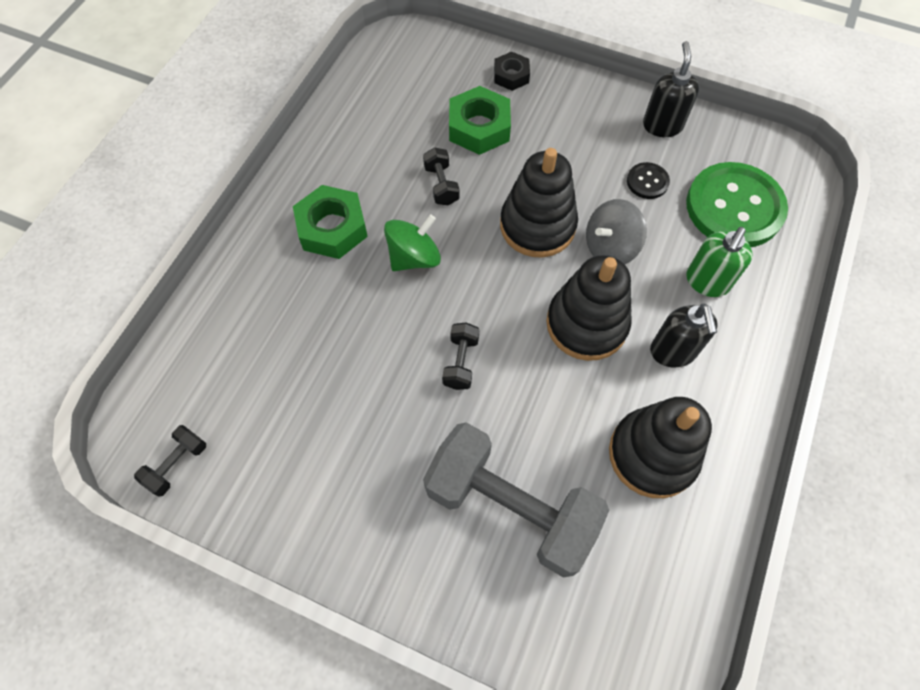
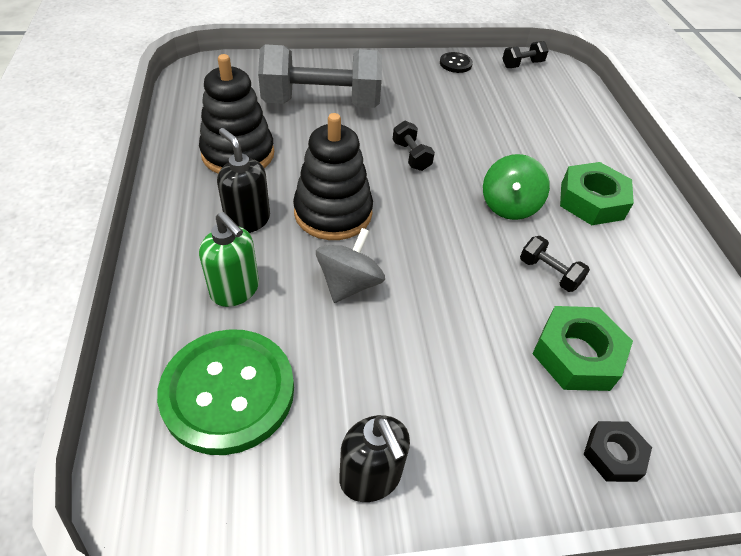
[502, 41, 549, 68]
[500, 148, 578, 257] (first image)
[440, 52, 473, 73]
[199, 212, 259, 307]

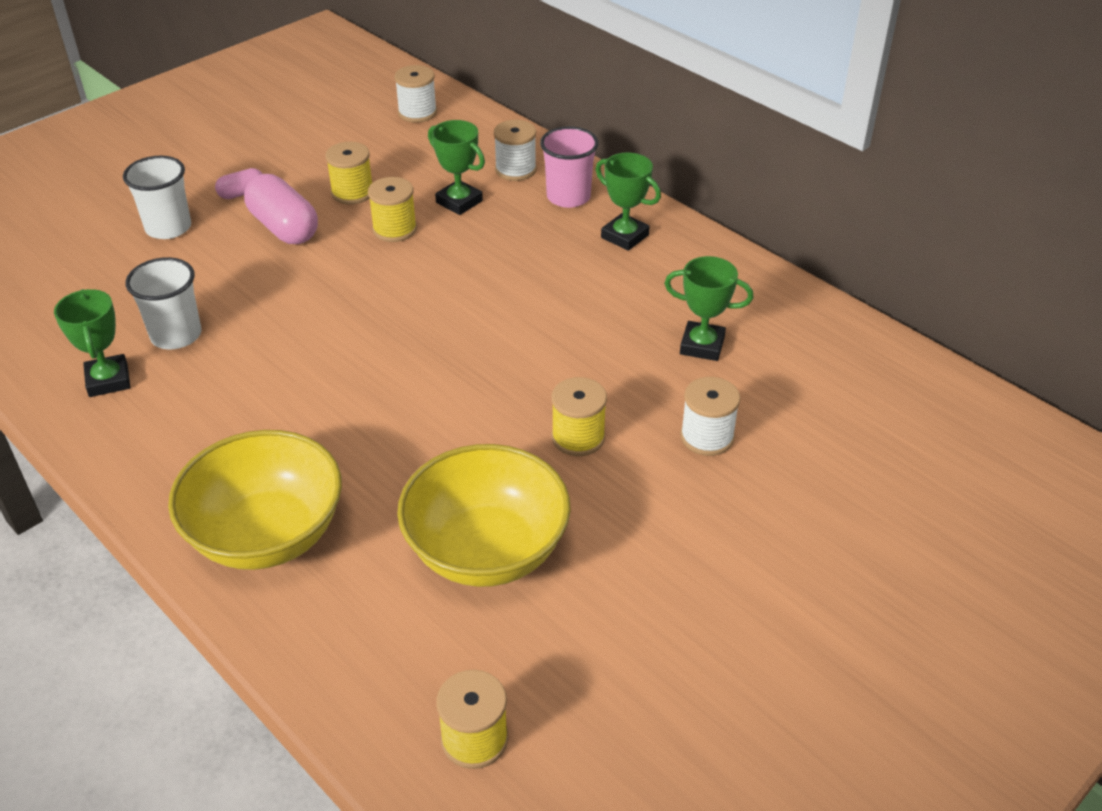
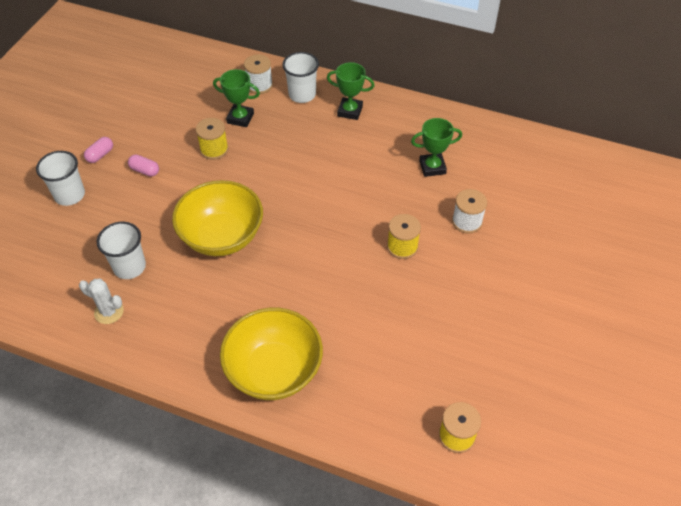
[79, 279, 124, 324]
[128, 155, 159, 177]
[325, 142, 372, 204] (first image)
[394, 65, 437, 123] (first image)
[172, 180, 263, 256]
[282, 52, 319, 103]

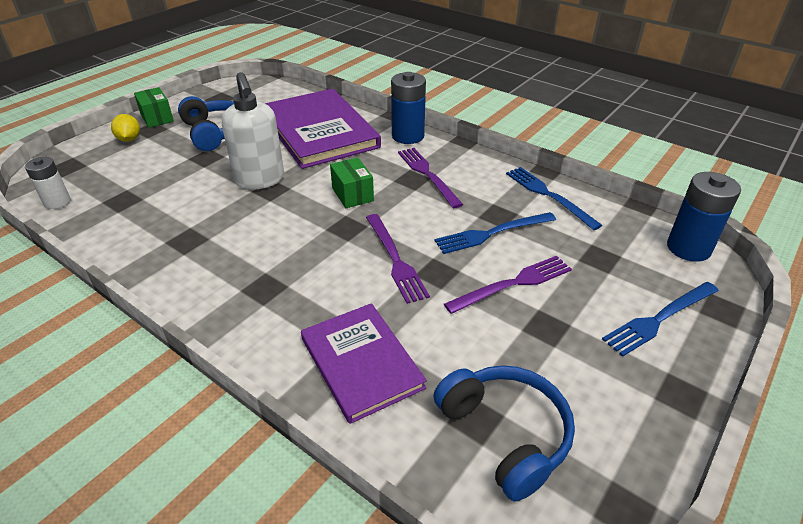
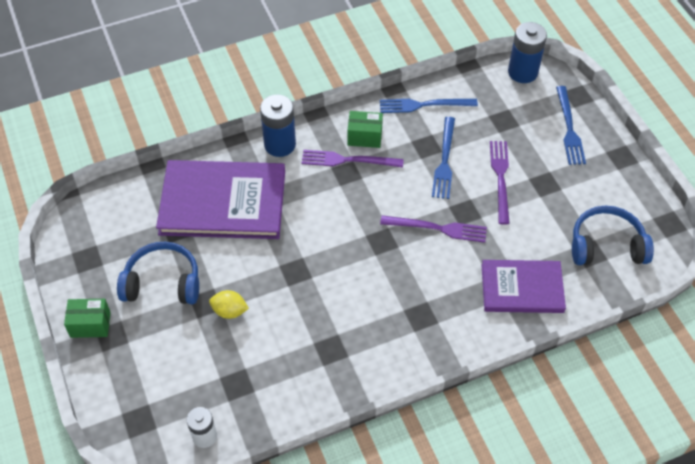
[209, 290, 249, 319]
[222, 72, 284, 190] (first image)
[348, 111, 383, 148]

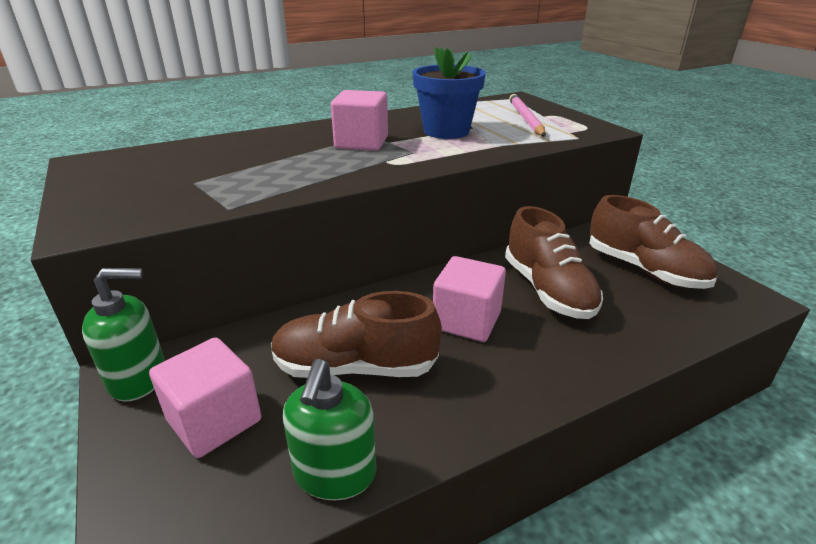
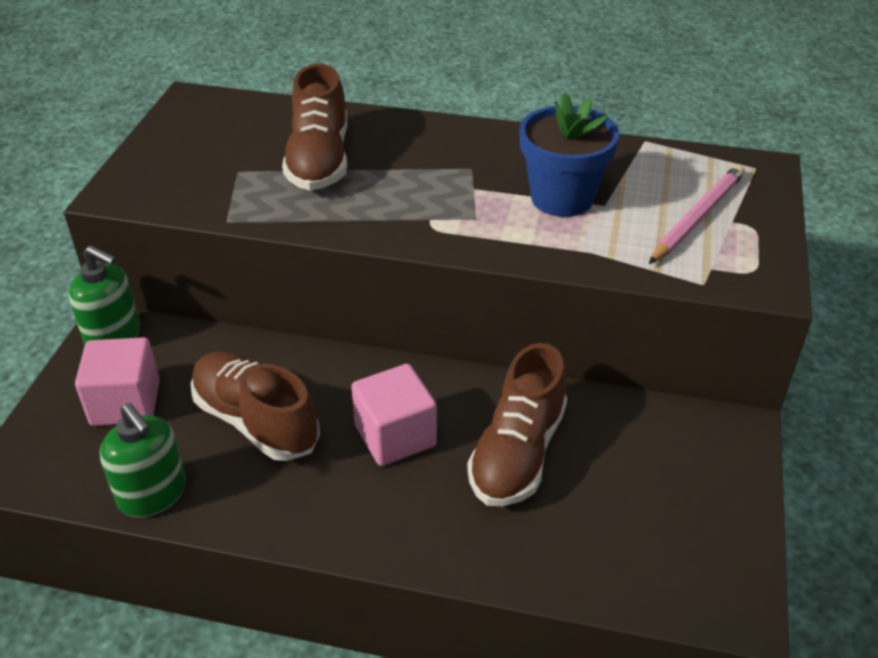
[100, 403, 186, 518]
[331, 90, 388, 151] (first image)
[282, 63, 347, 191]

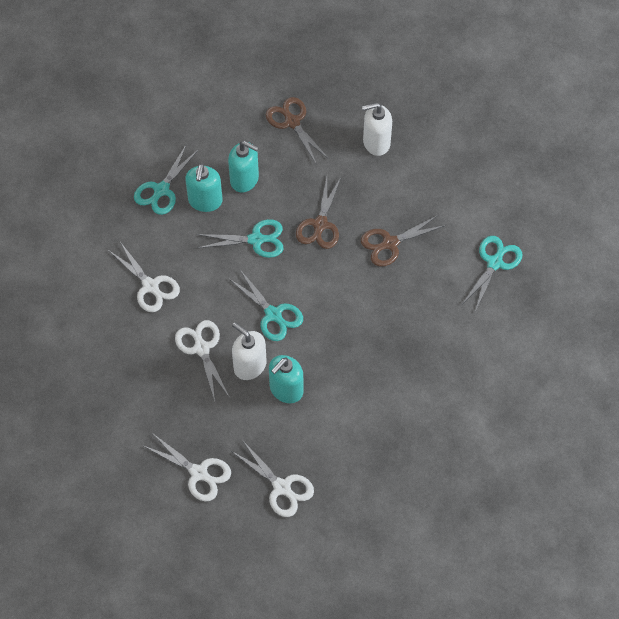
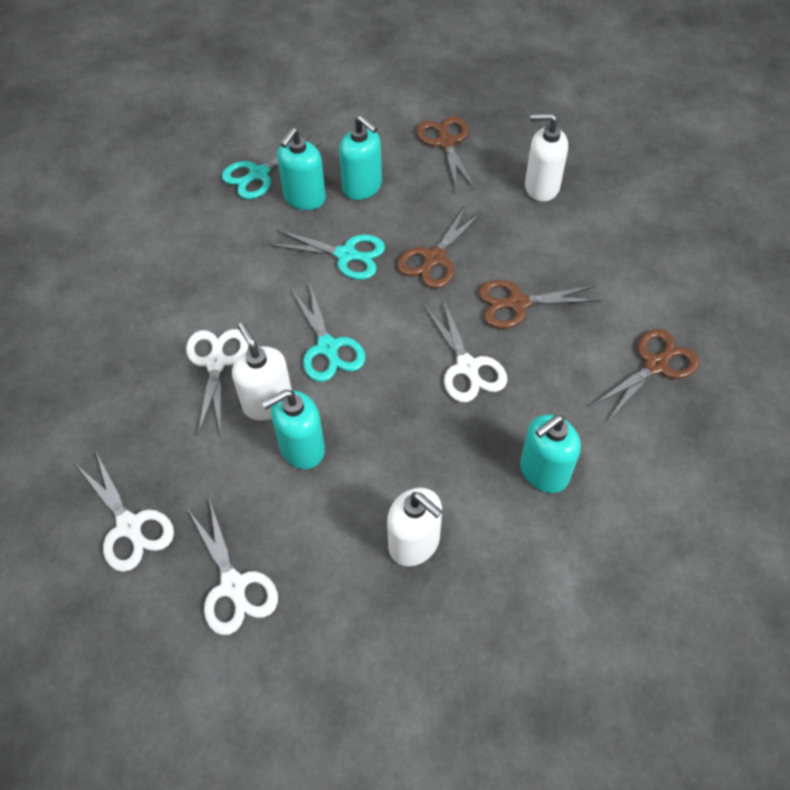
[424, 299, 507, 402]
[592, 329, 699, 421]
[387, 488, 443, 566]
[520, 415, 581, 493]

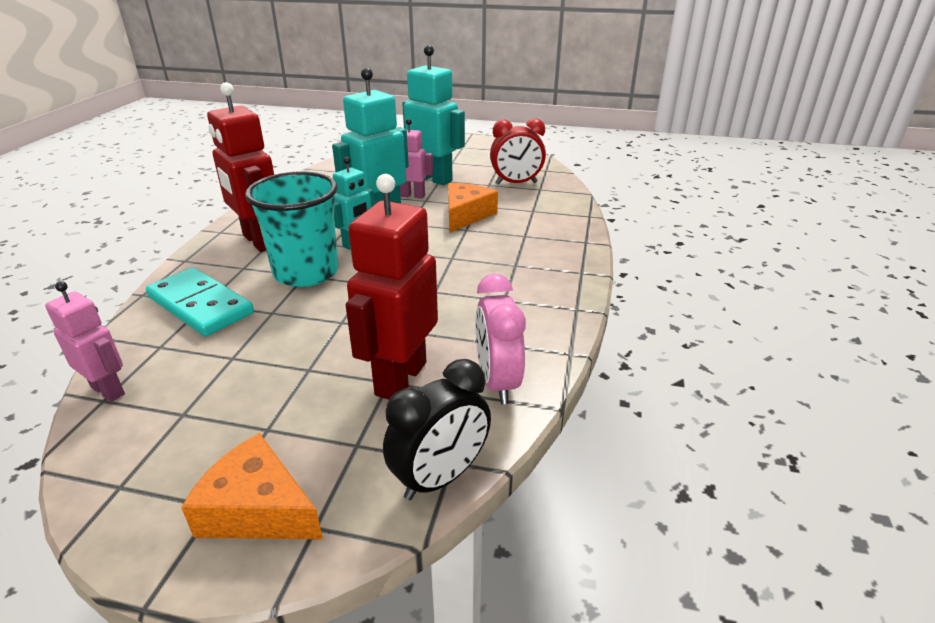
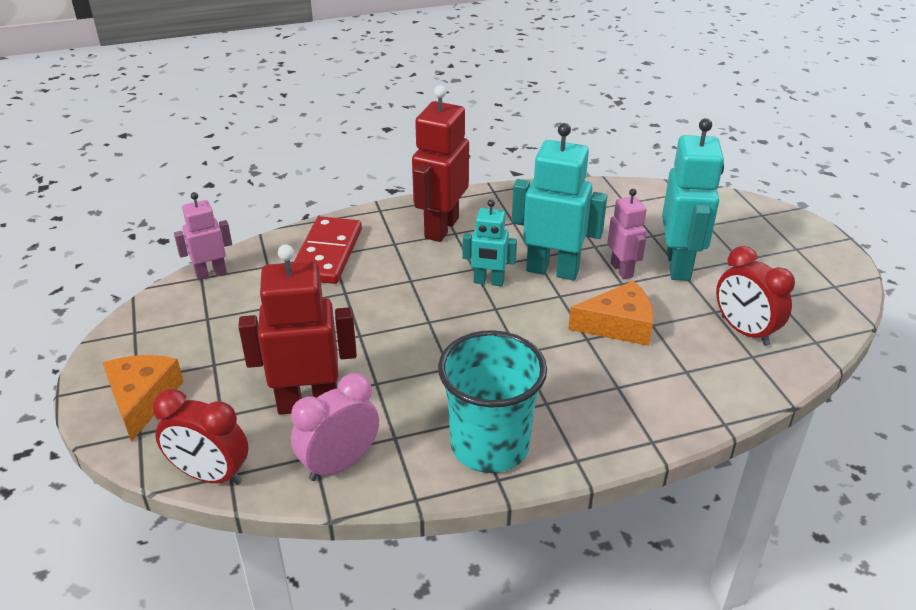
[174, 192, 232, 280]
[293, 216, 362, 284]
[438, 330, 547, 473]
[152, 389, 249, 485]

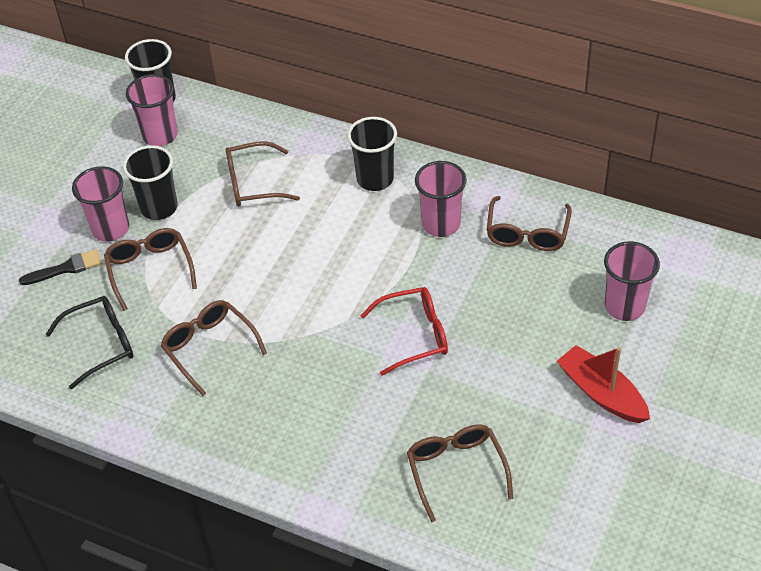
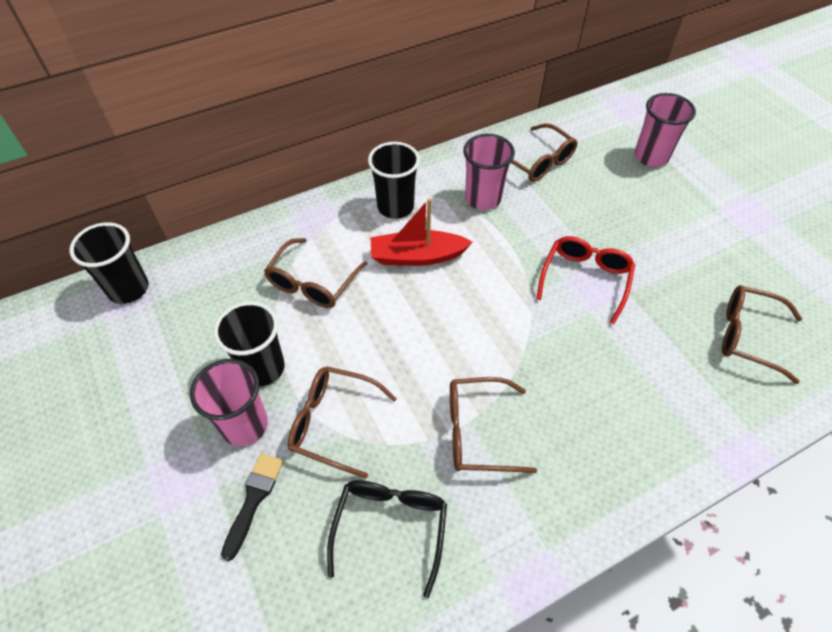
[126, 74, 178, 146] (first image)
[371, 198, 473, 266]

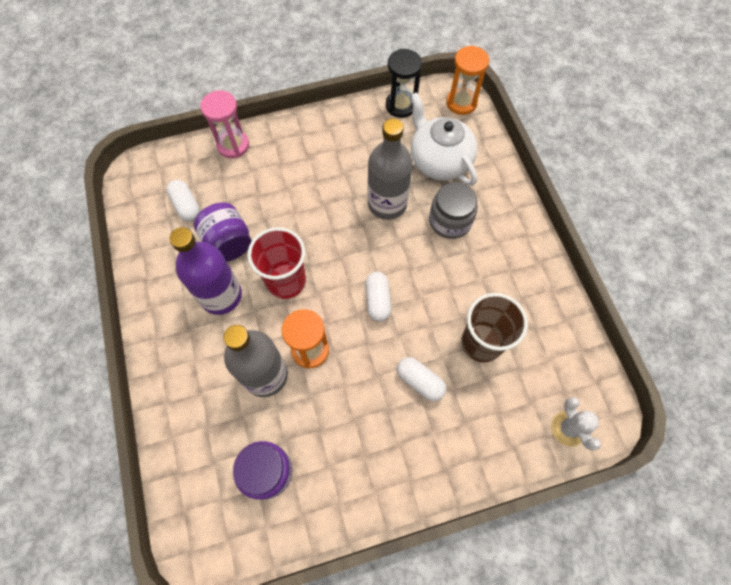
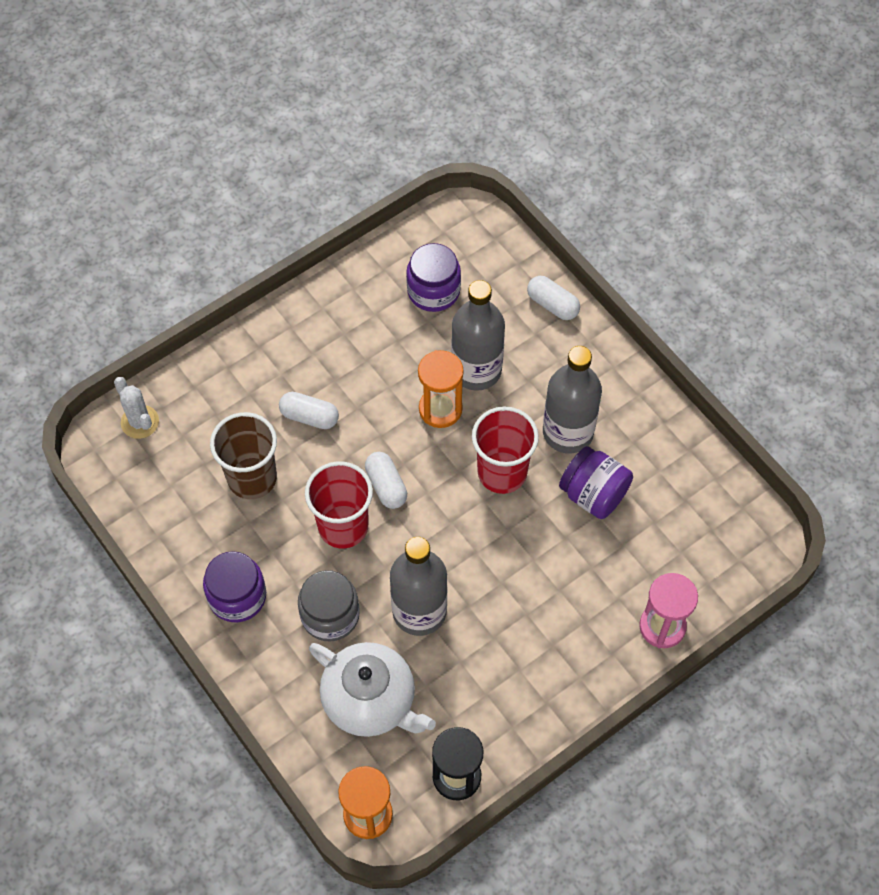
[527, 276, 580, 320]
[543, 346, 602, 453]
[203, 551, 266, 622]
[305, 461, 373, 549]

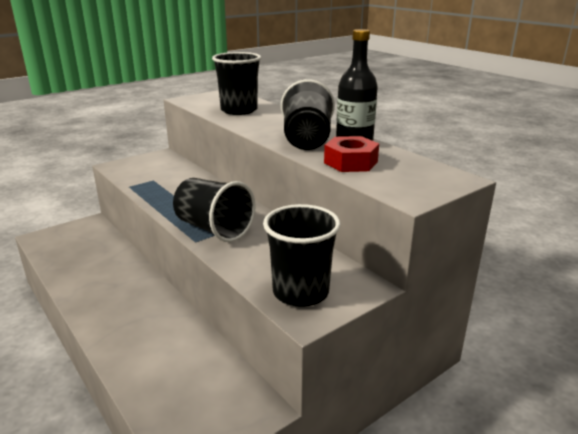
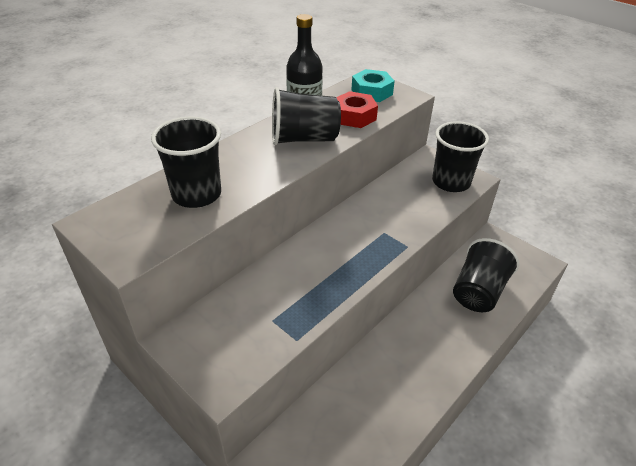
[453, 238, 519, 312]
[351, 69, 395, 102]

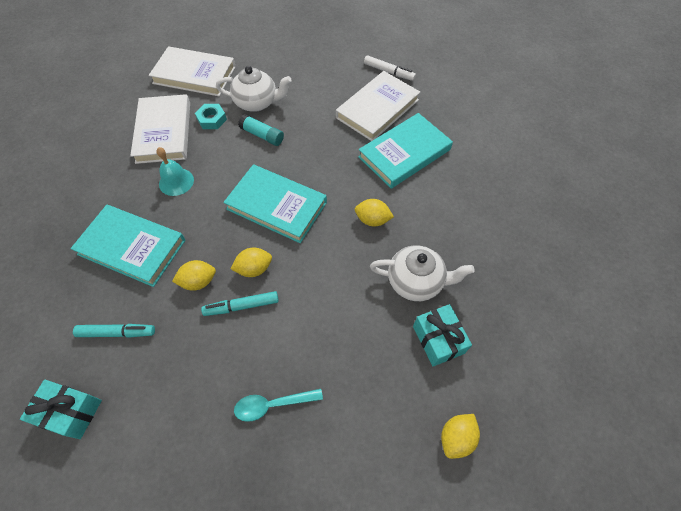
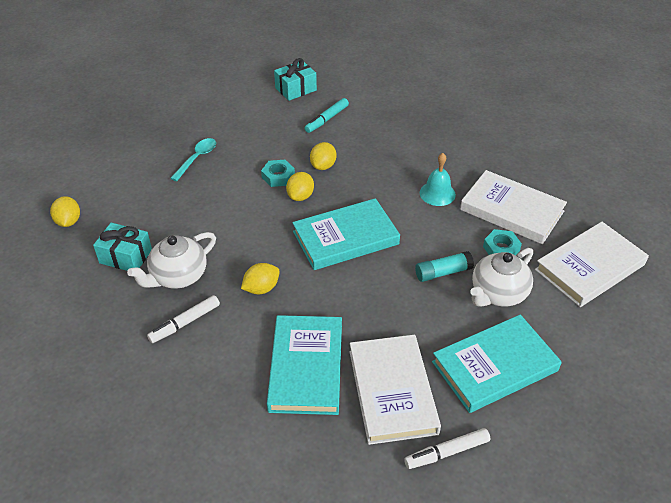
[432, 315, 562, 413]
[261, 160, 295, 187]
[147, 295, 220, 343]

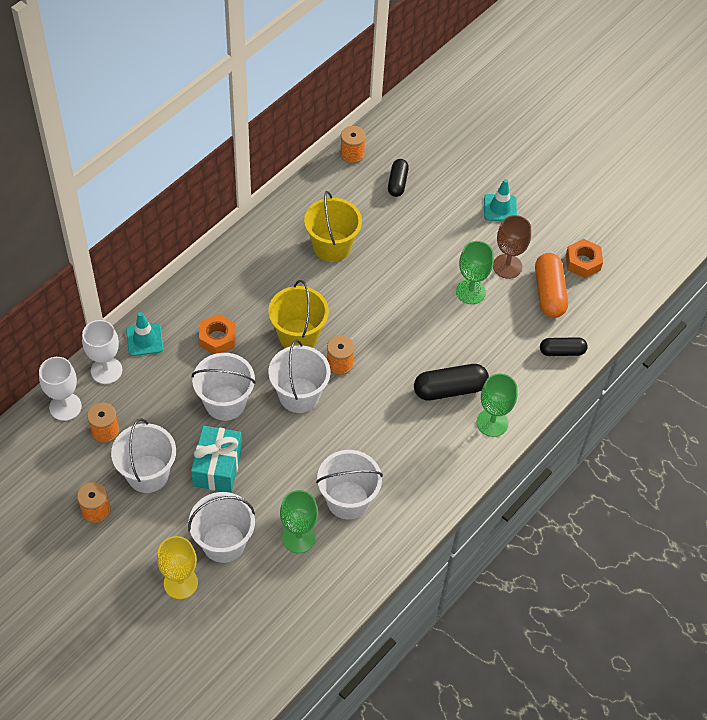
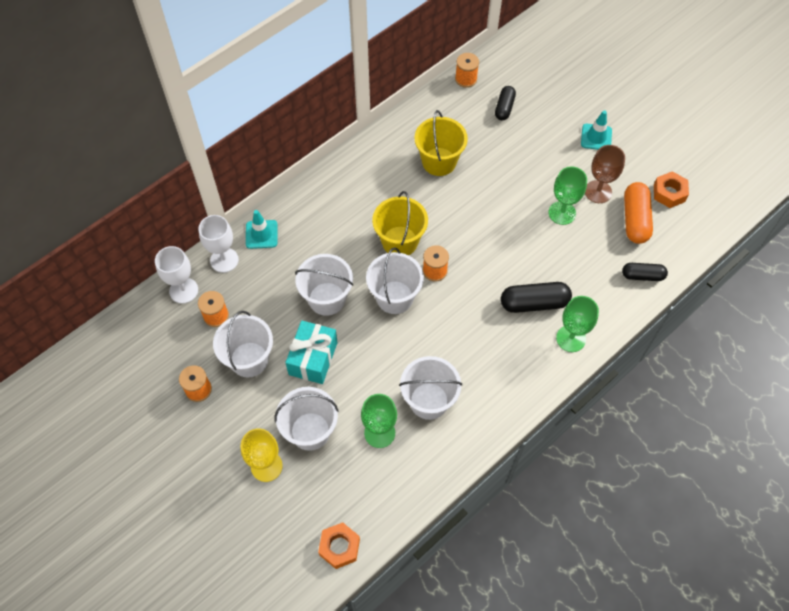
[318, 522, 360, 569]

